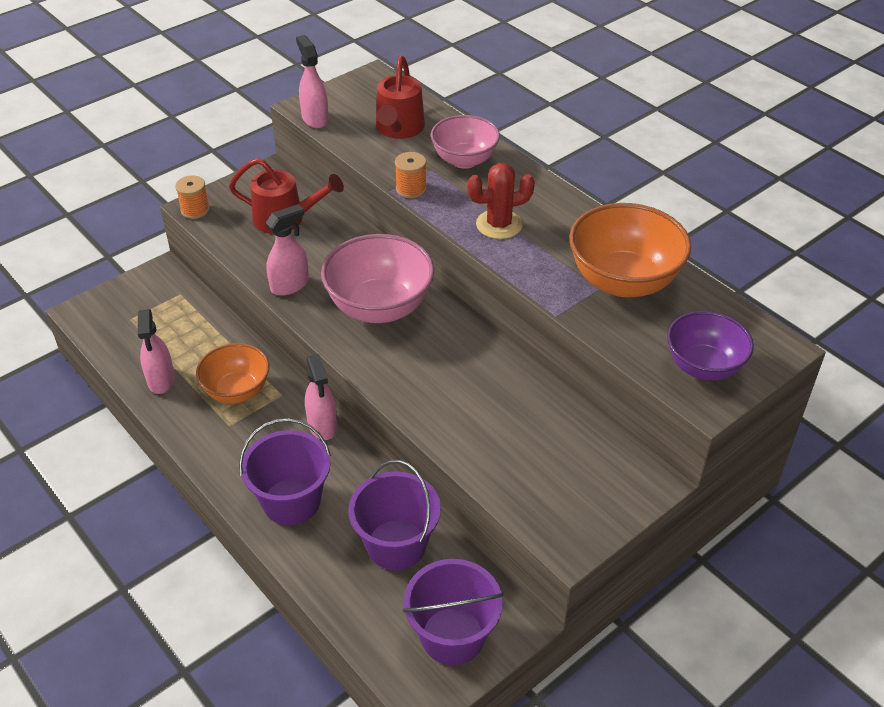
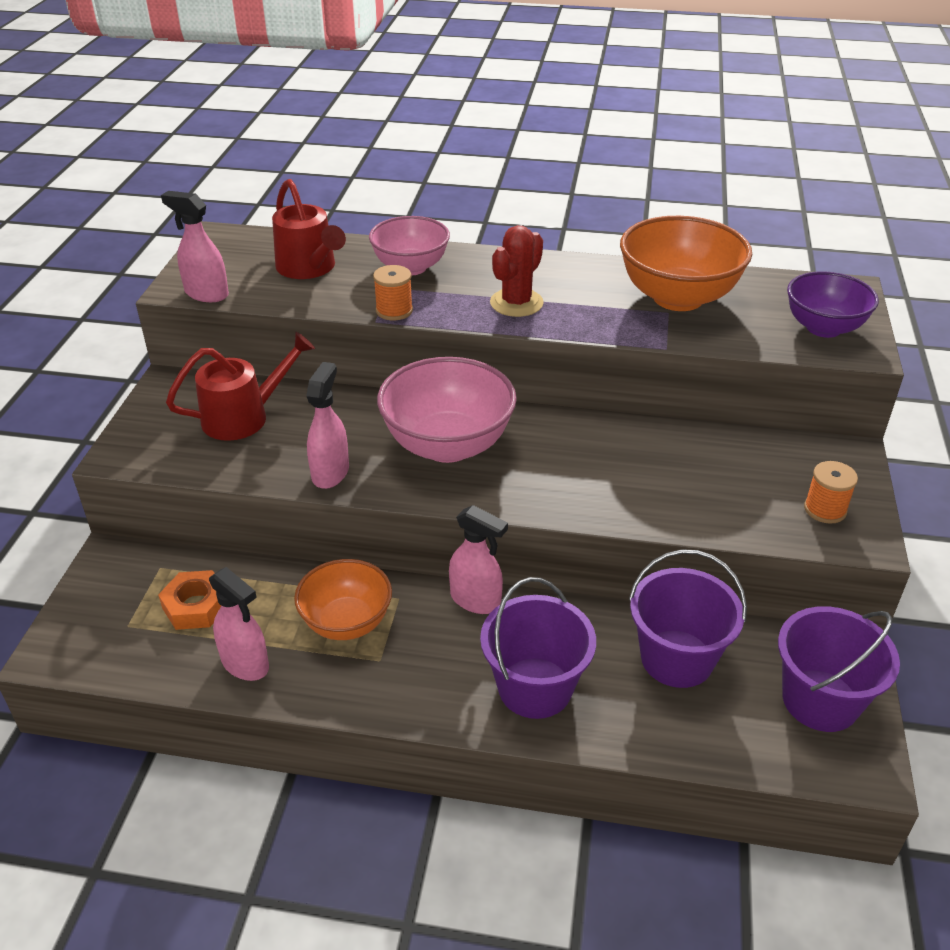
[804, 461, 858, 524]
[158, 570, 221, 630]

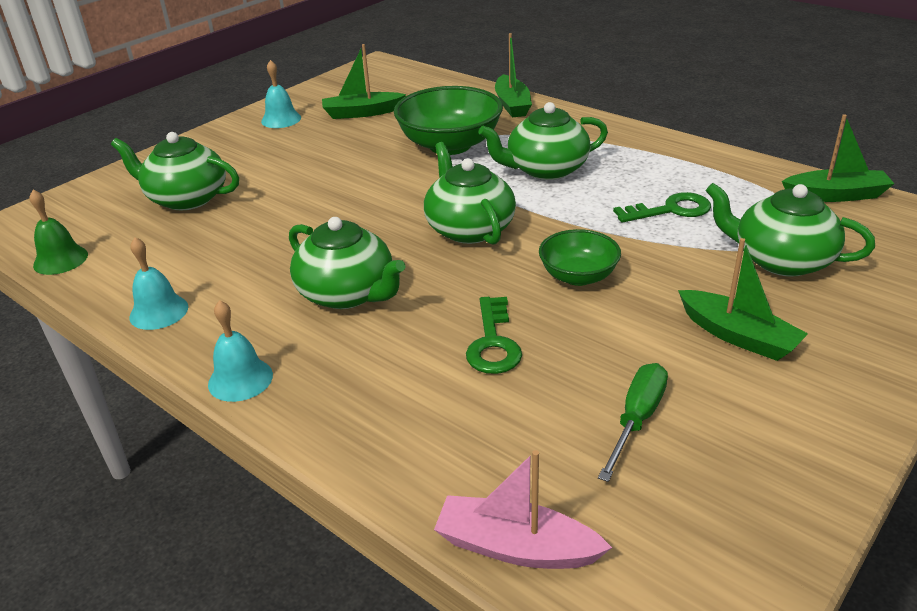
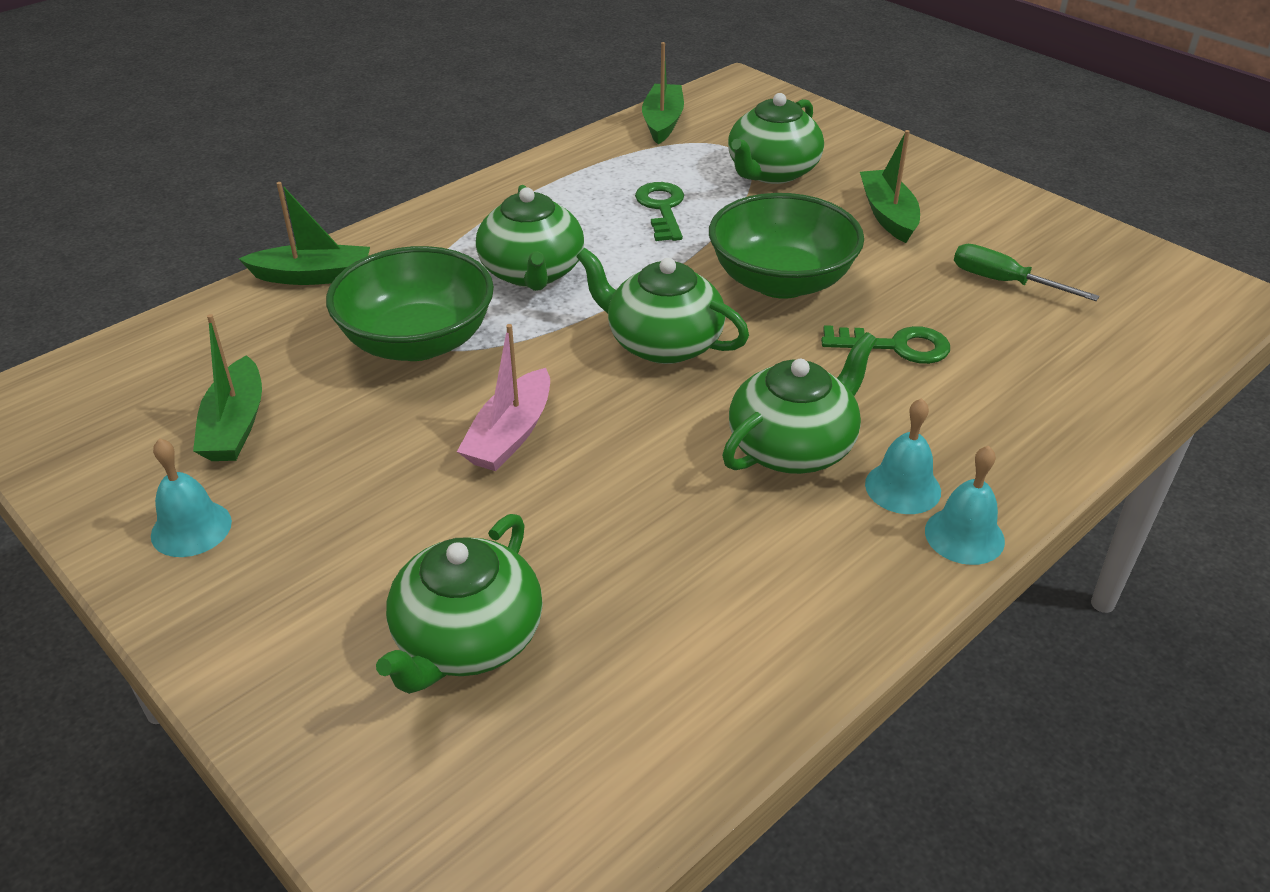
[29, 190, 88, 275] (first image)
[865, 398, 941, 514]
[576, 248, 749, 364]
[457, 324, 550, 471]
[709, 193, 864, 299]
[860, 130, 920, 243]

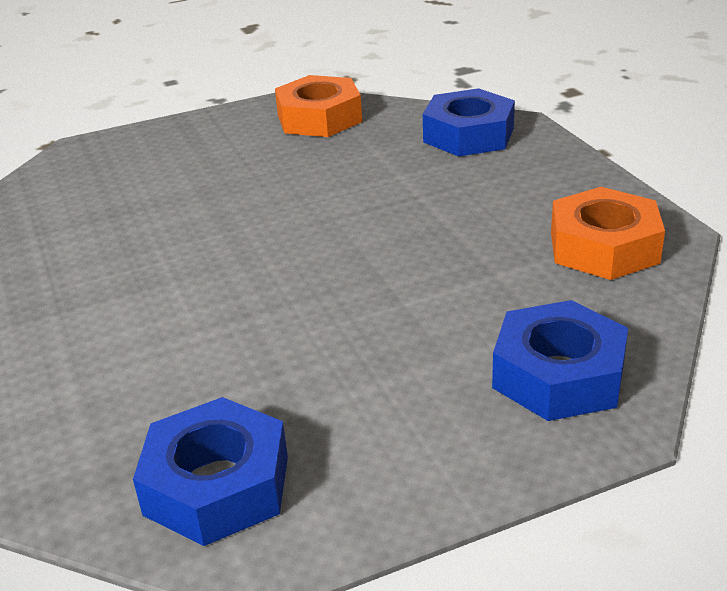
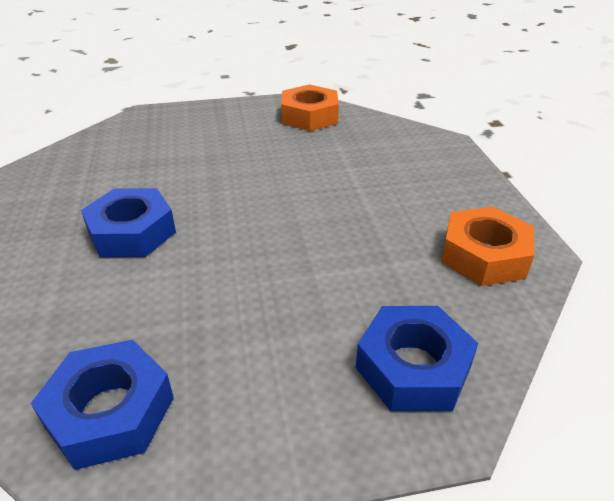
[81, 188, 176, 257]

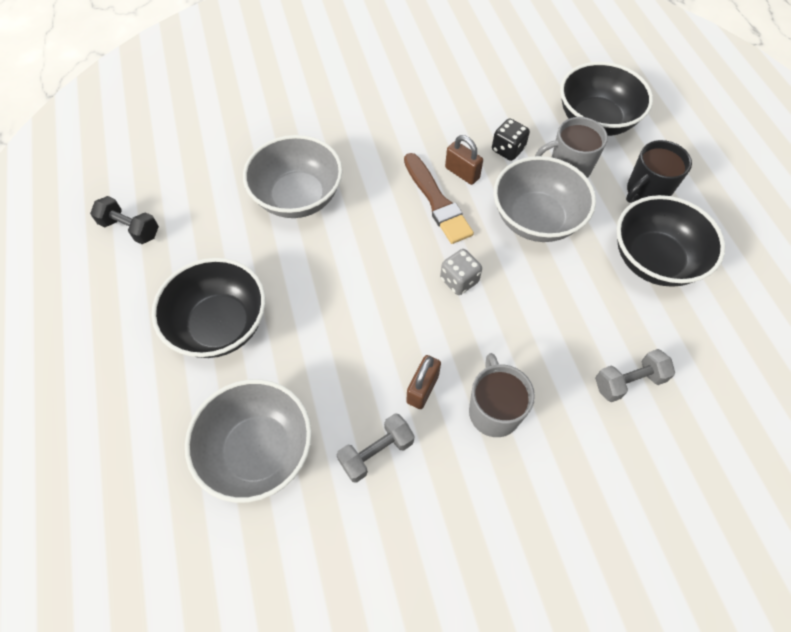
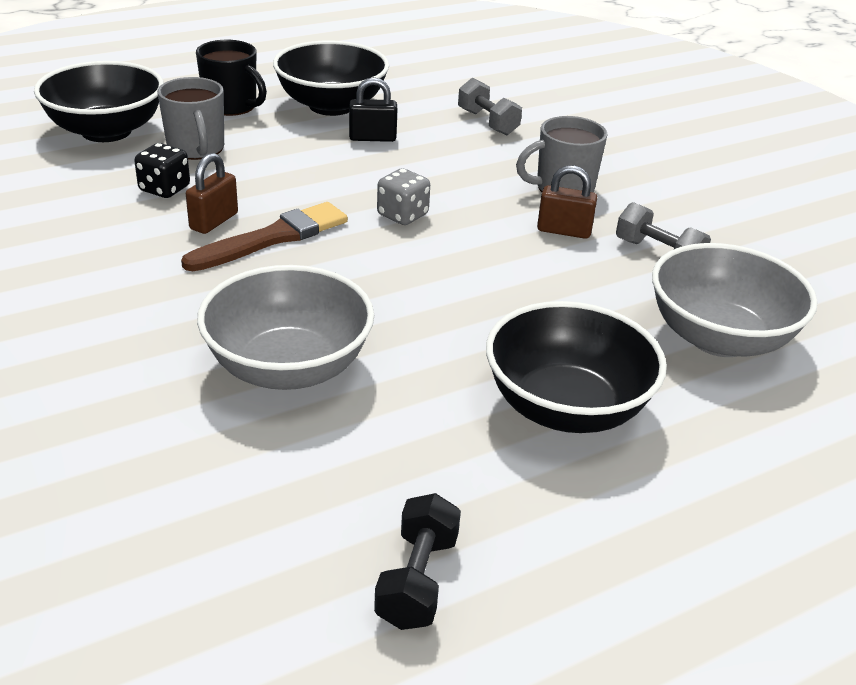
[494, 156, 596, 242] (first image)
[349, 77, 397, 142]

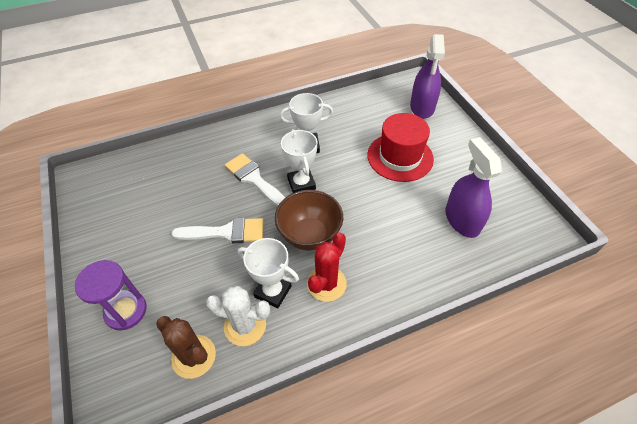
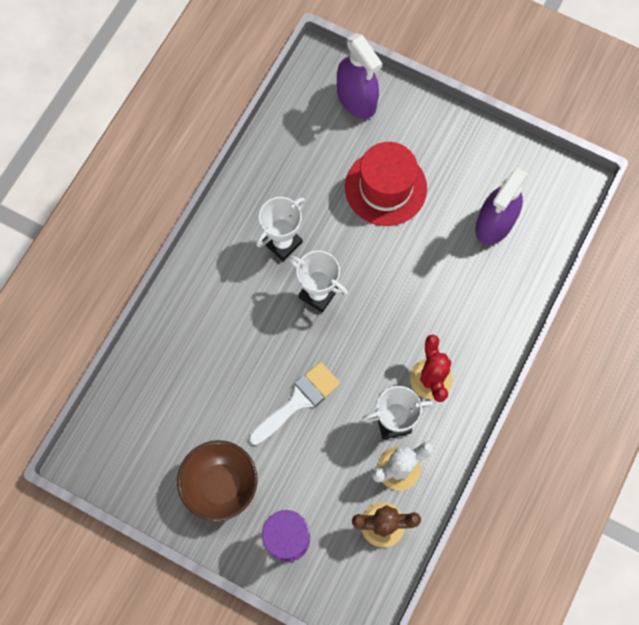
[225, 153, 286, 206] (first image)
[177, 440, 258, 521]
[475, 168, 528, 245]

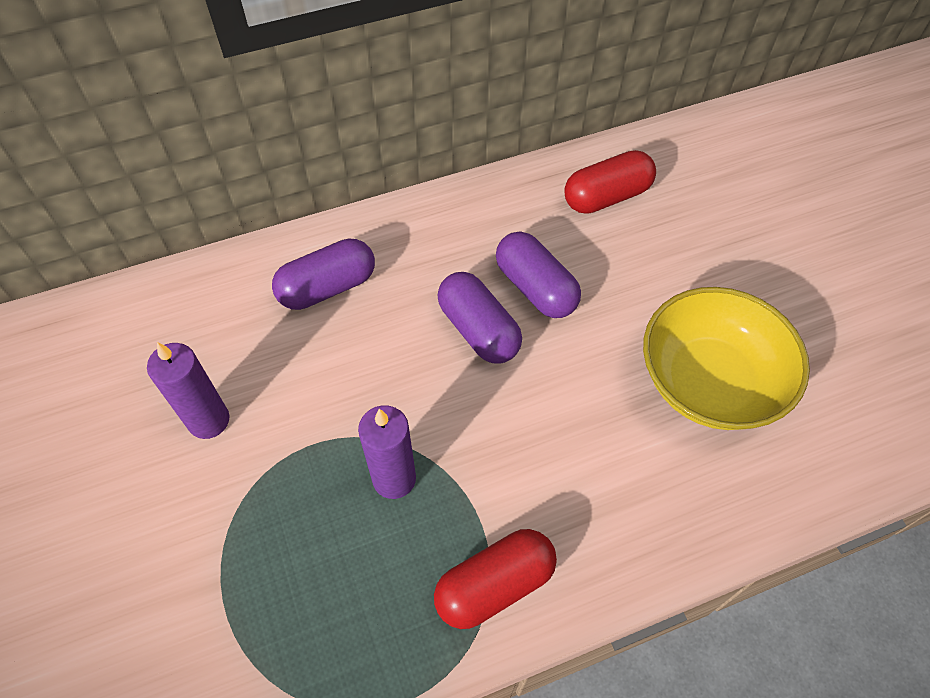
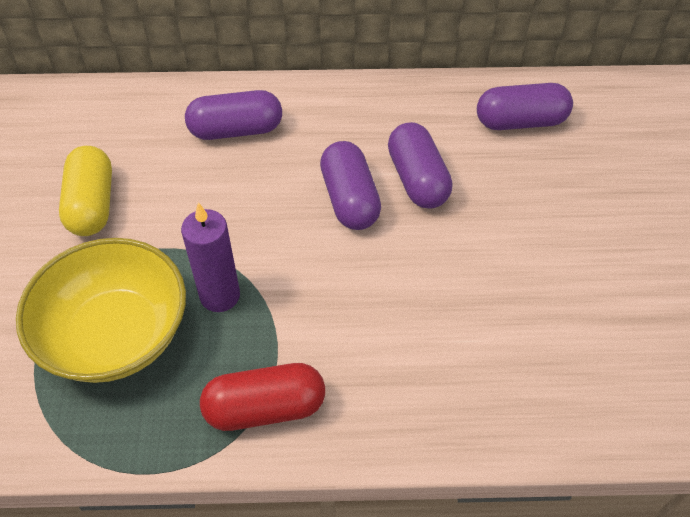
[59, 146, 112, 236]
[477, 83, 573, 130]
[16, 238, 186, 383]

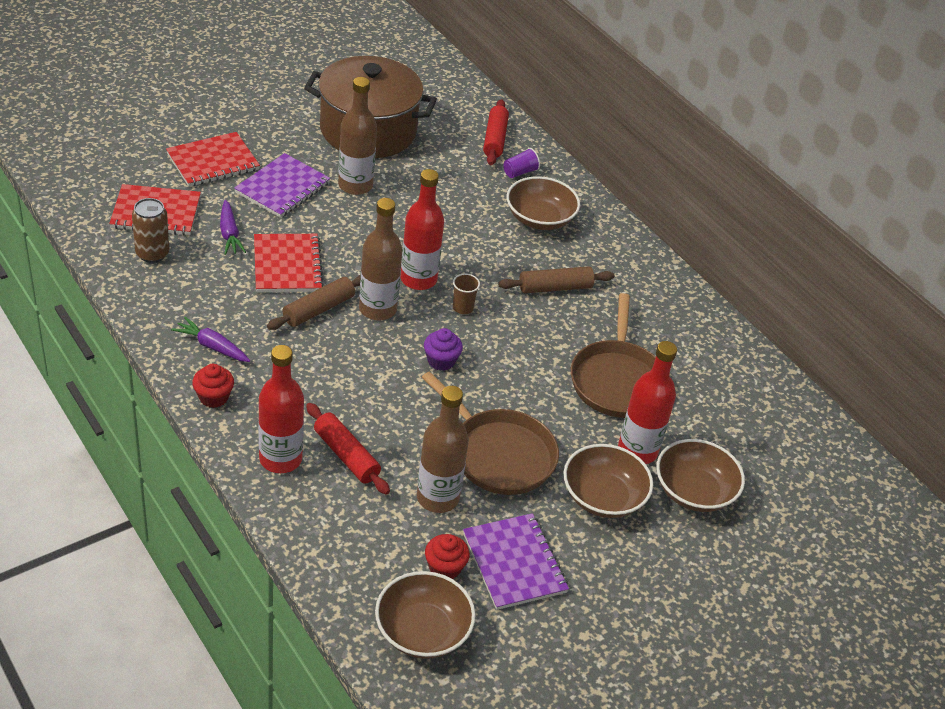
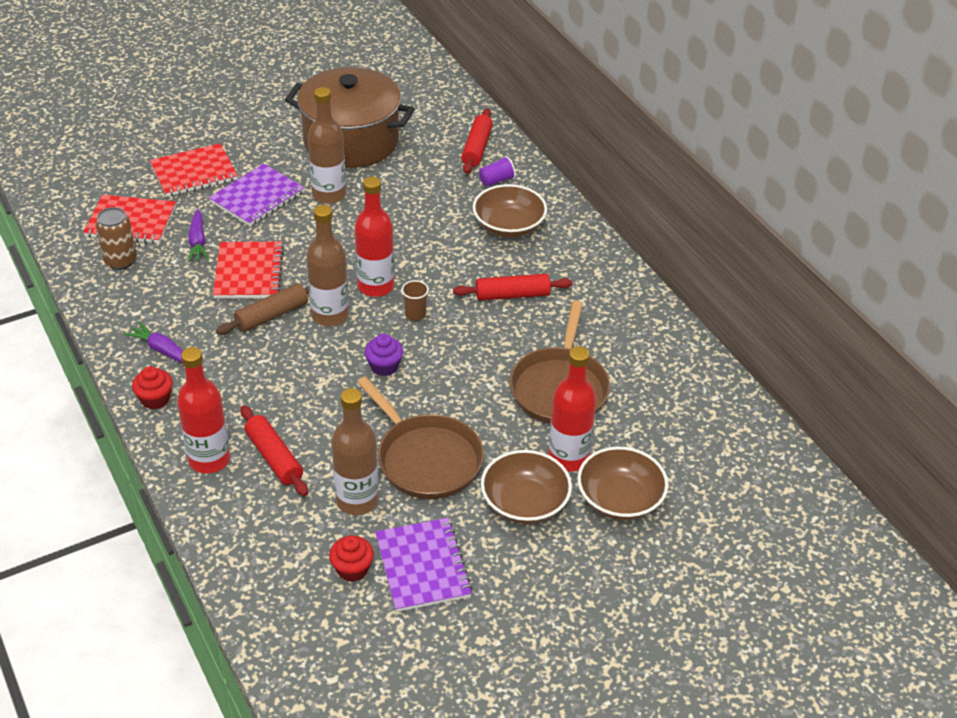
[375, 571, 476, 659] (first image)
[453, 274, 573, 300]

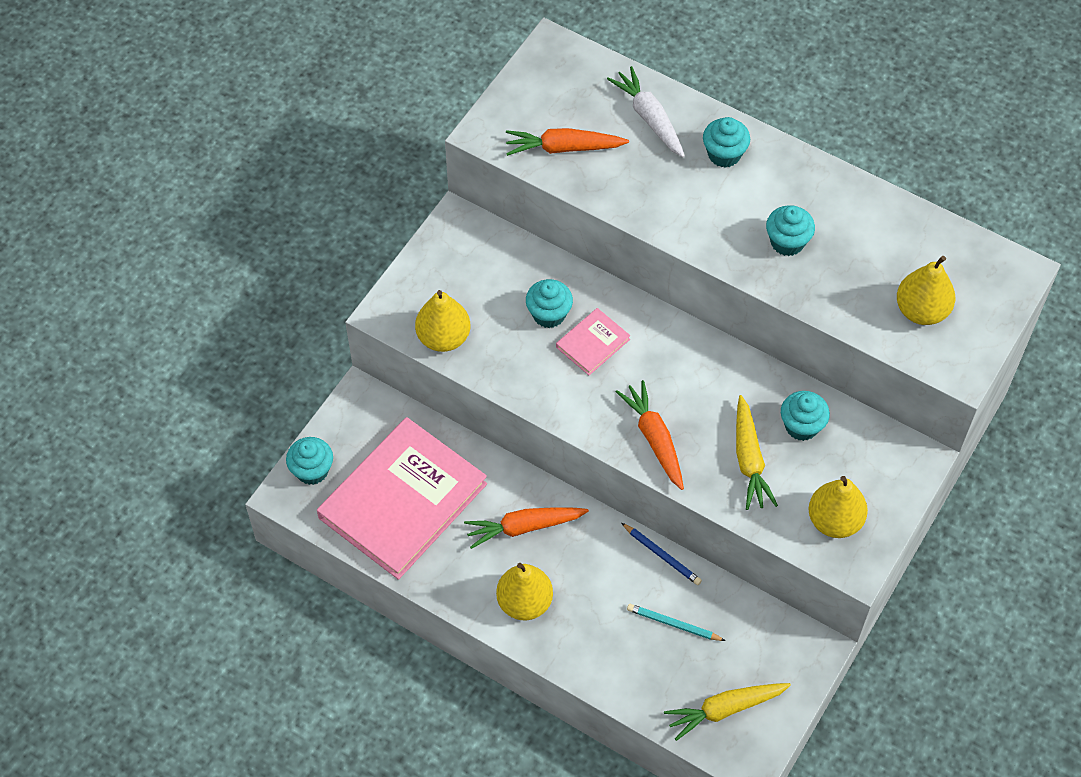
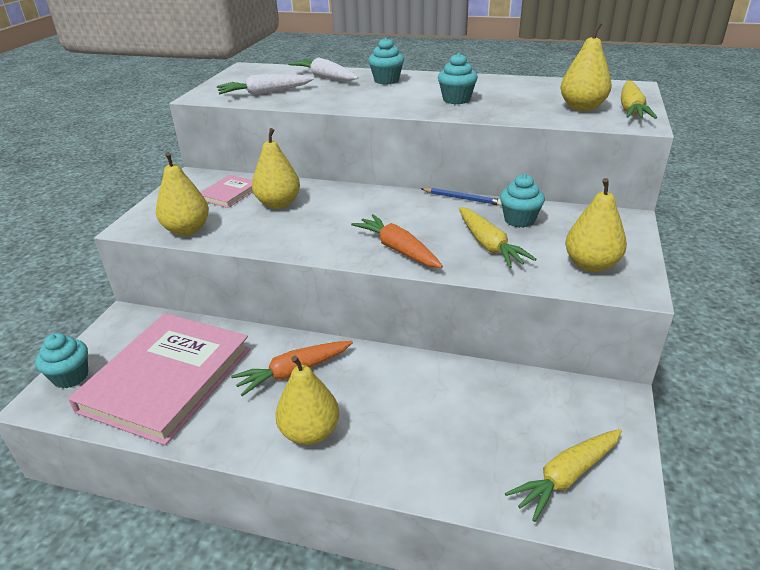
[217, 74, 314, 96]
[252, 128, 300, 209]
[200, 175, 253, 208]
[422, 188, 502, 206]
[627, 604, 725, 641] (first image)
[621, 80, 657, 119]

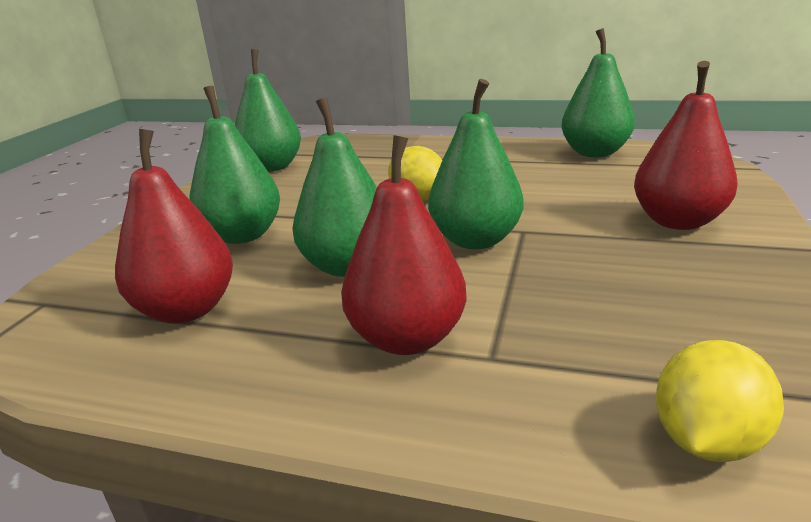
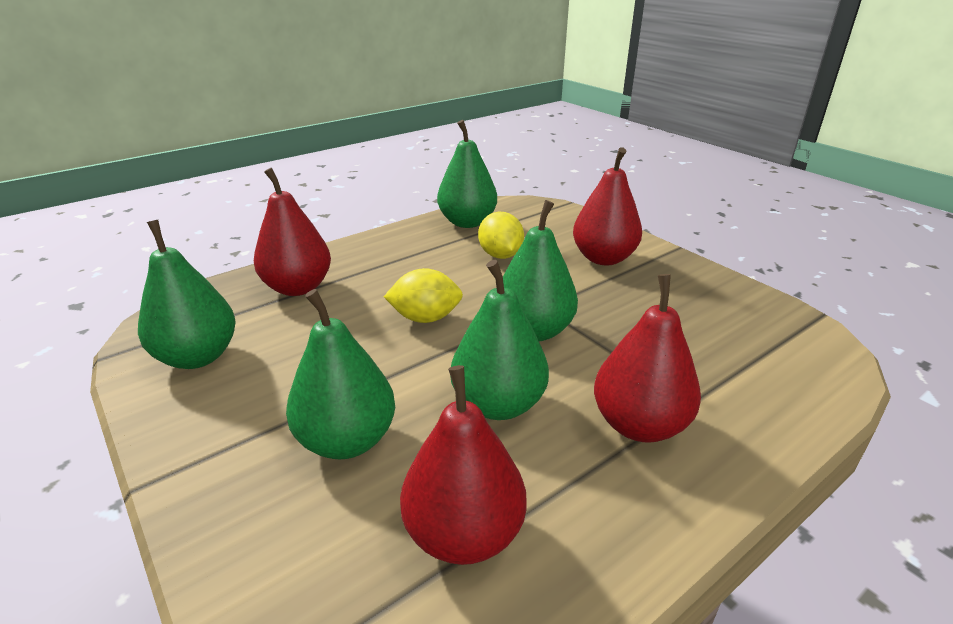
[478, 212, 524, 259]
[254, 168, 331, 296]

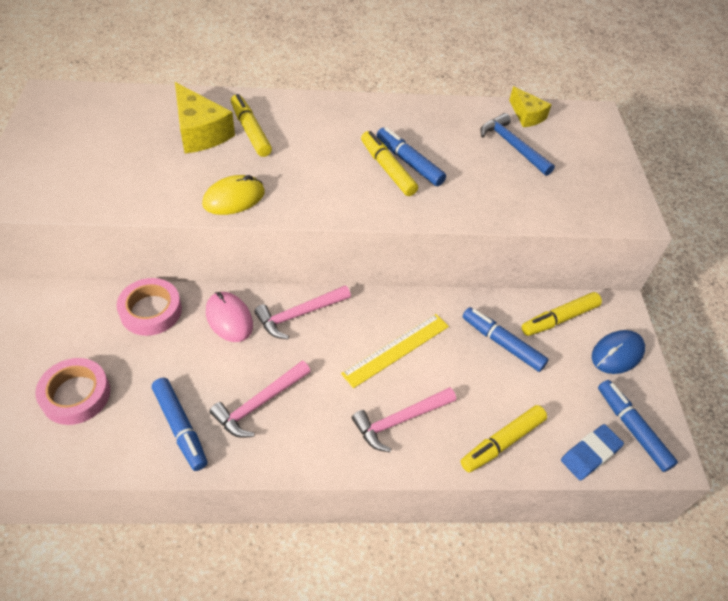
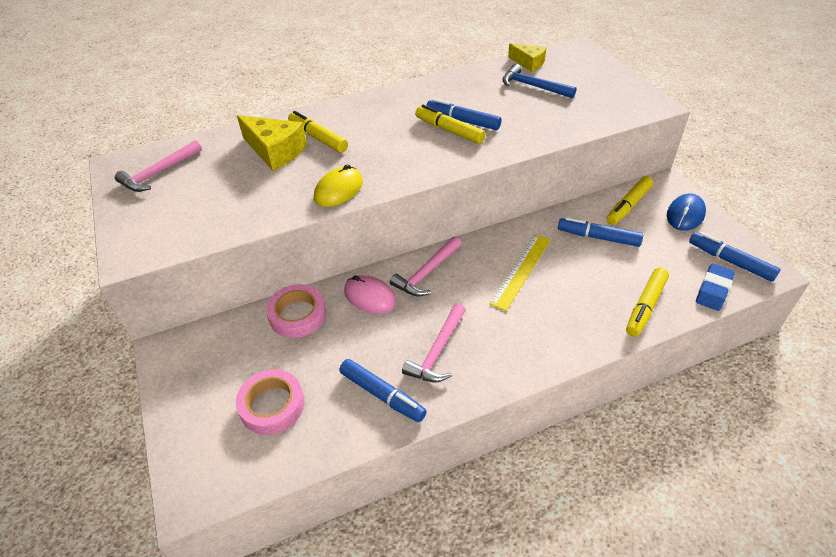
[115, 140, 202, 192]

